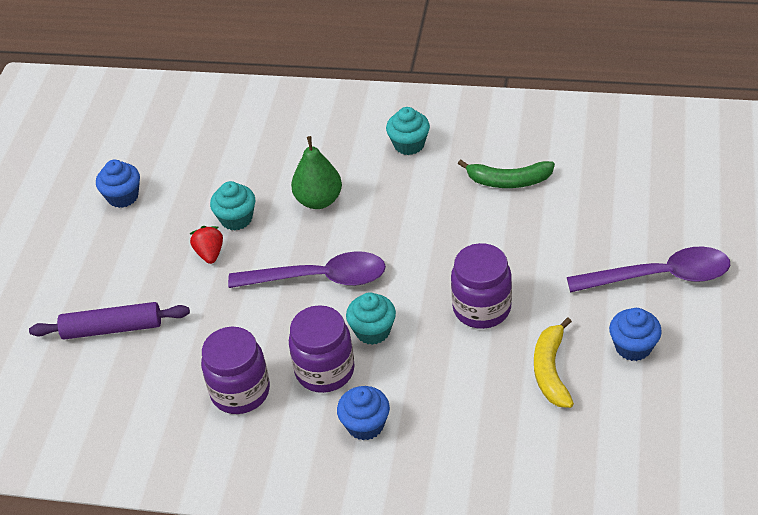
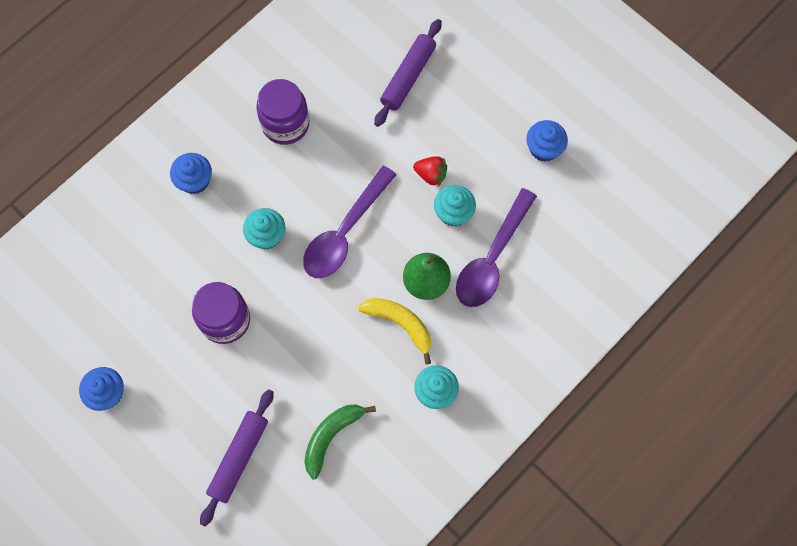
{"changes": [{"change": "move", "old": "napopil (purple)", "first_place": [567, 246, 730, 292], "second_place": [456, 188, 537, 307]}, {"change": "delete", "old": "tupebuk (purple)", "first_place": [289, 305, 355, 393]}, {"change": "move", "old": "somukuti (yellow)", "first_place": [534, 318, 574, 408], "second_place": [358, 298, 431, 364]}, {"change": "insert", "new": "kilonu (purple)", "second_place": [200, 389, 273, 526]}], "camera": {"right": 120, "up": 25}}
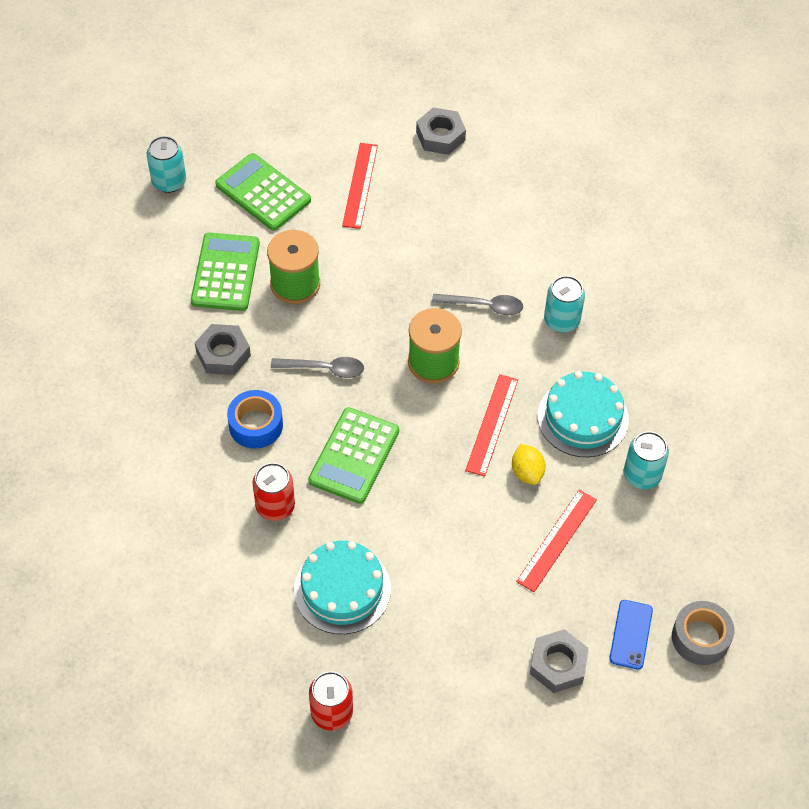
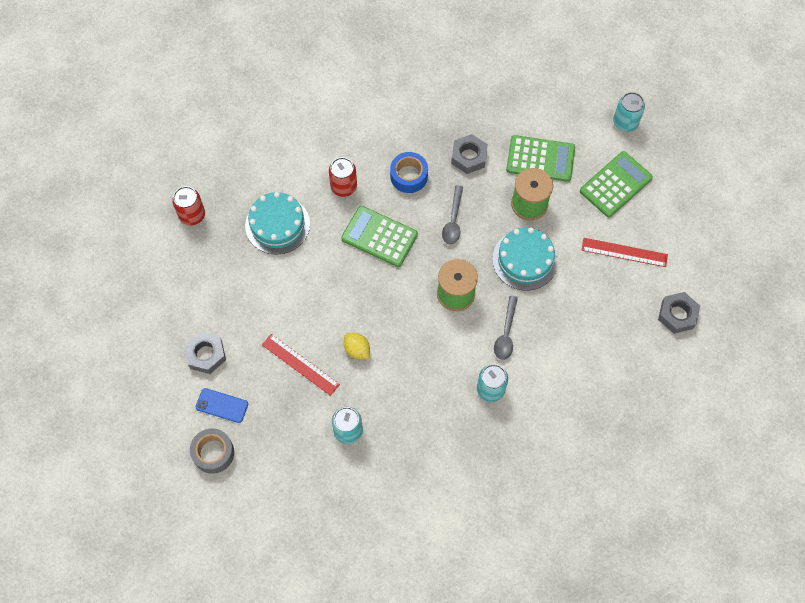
{"changes": [{"change": "move", "old": "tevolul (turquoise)", "first_place": [538, 371, 629, 457], "second_place": [492, 227, 558, 291]}, {"change": "delete", "old": "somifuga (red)", "first_place": [465, 374, 518, 477]}, {"change": "rotate", "old": "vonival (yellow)", "first_place": [512, 444, 546, 485], "second_place": [344, 333, 370, 359], "degrees": 60}], "camera": {"right": 95, "up": 10}}
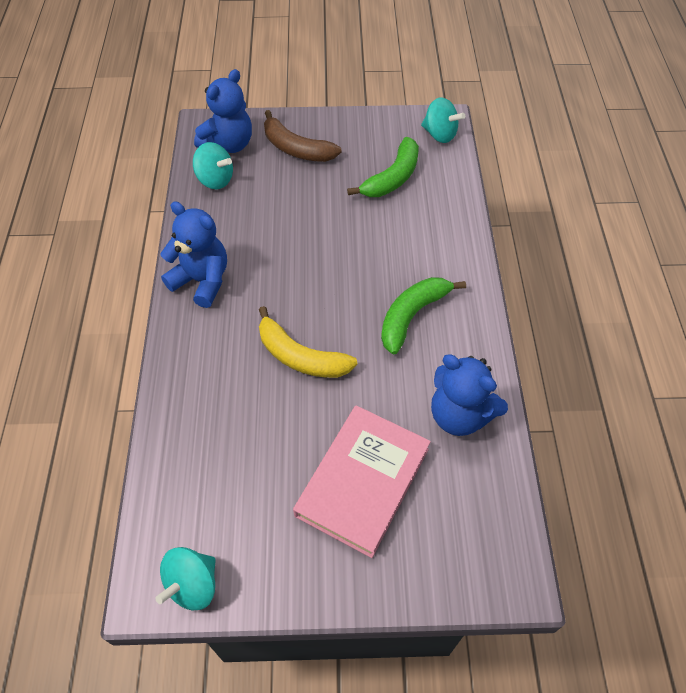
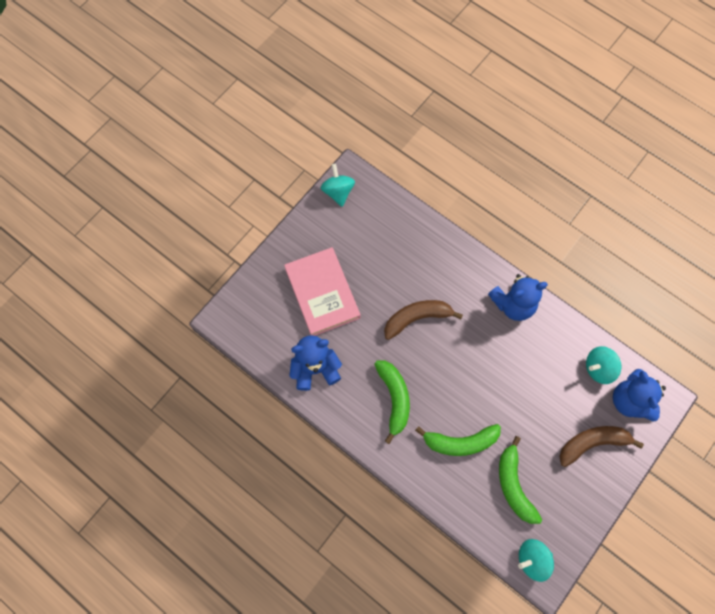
{"changes": [{"change": "recolor", "old": "somukuti (yellow)", "new": "somukuti (brown)", "first_place": [259, 306, 357, 378], "second_place": [384, 300, 463, 340]}, {"change": "insert", "new": "somukuti (green)", "second_place": [415, 424, 501, 456]}], "camera": {"right": 130, "up": 15}}
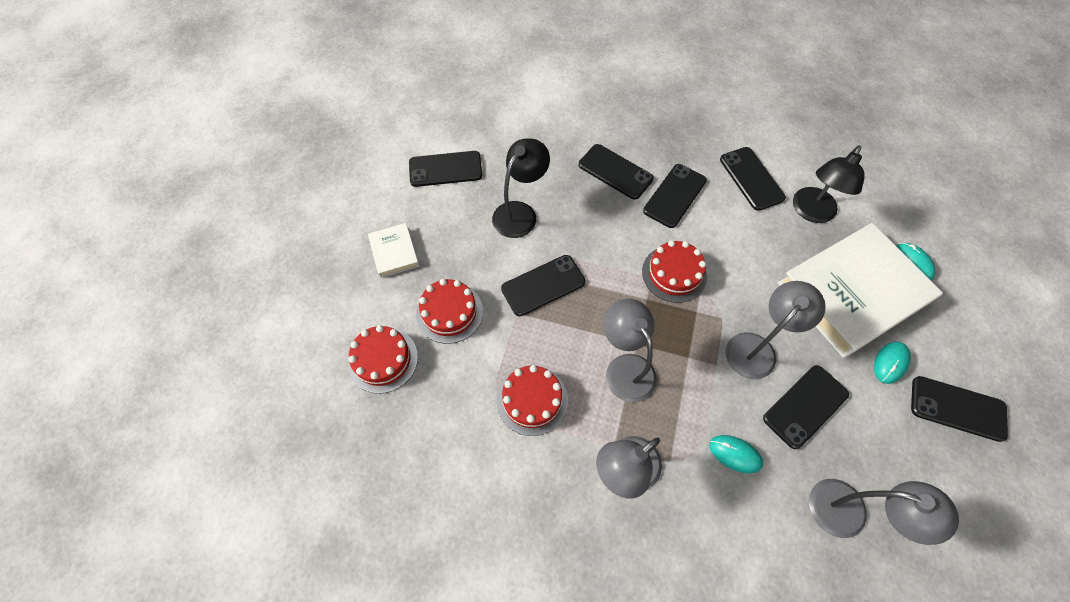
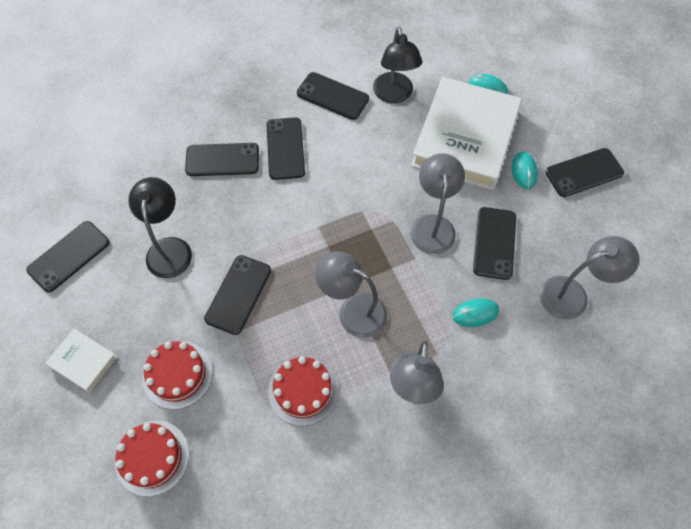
{"changes": [{"change": "delete", "old": "tevolul (red)", "first_place": [642, 240, 707, 303]}], "camera": {"right": -40, "up": 0}}
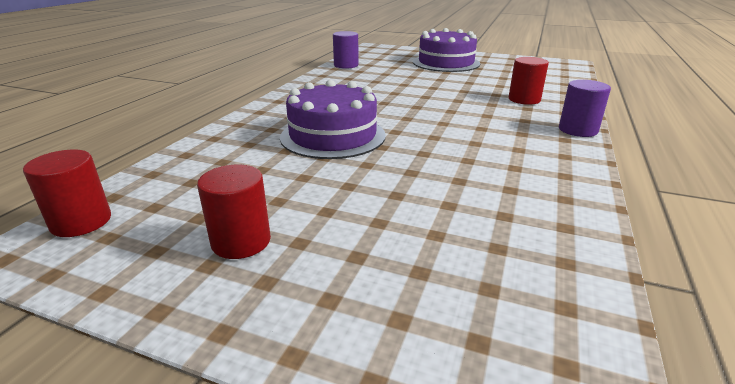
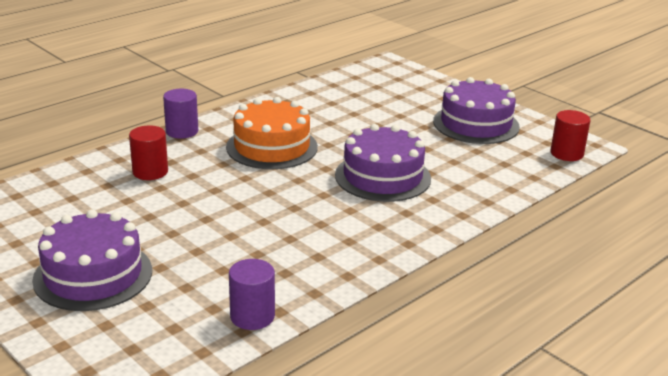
{"changes": [{"change": "replace", "old": "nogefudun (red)", "new": "tevolul (purple)", "first_place": [197, 165, 271, 259], "second_place": [433, 77, 520, 144]}, {"change": "insert", "new": "tevolul (orange)", "second_place": [226, 97, 318, 169]}], "camera": {"right": -155, "up": 0}}
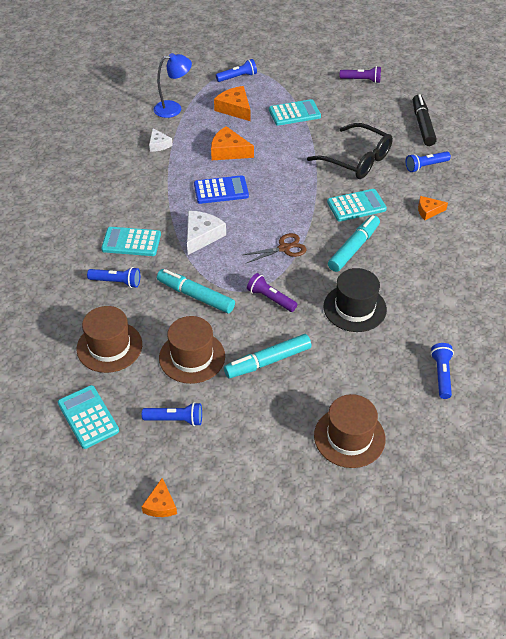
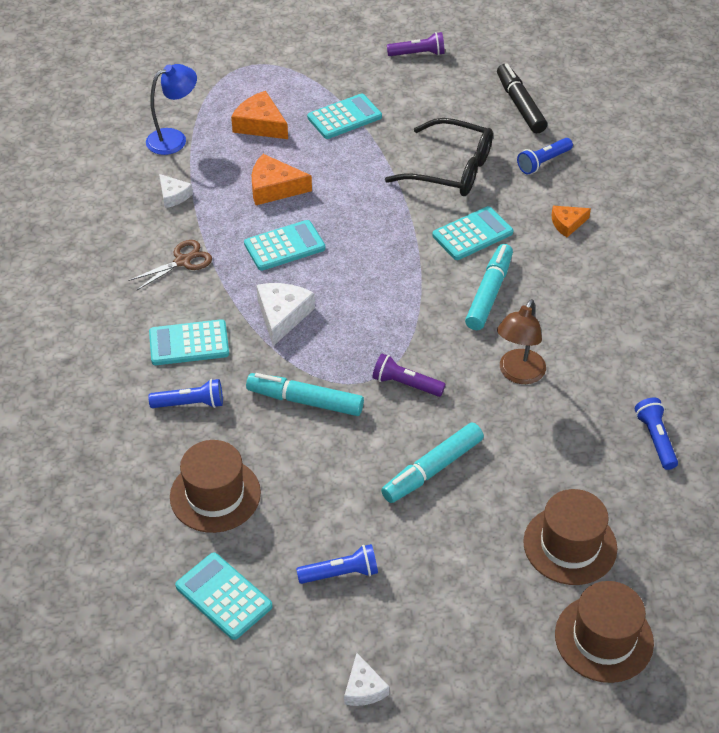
{"changes": [{"change": "delete", "old": "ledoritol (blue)", "first_place": [216, 59, 257, 82]}, {"change": "recolor", "old": "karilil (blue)", "new": "karilil (turquoise)", "first_place": [194, 175, 249, 204], "second_place": [244, 220, 325, 271]}, {"change": "move", "old": "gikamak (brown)", "first_place": [243, 233, 306, 263], "second_place": [129, 240, 212, 290]}, {"change": "replace", "old": "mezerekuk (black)", "new": "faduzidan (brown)", "first_place": [323, 268, 387, 332], "second_place": [497, 299, 546, 384]}, {"change": "move", "old": "mezerekuk (brown)", "first_place": [159, 316, 225, 384], "second_place": [555, 581, 654, 683]}, {"change": "recolor", "old": "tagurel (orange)", "new": "tagurel (white)", "first_place": [142, 478, 177, 517], "second_place": [344, 653, 389, 706]}], "camera": {"right": -15, "up": 0}}
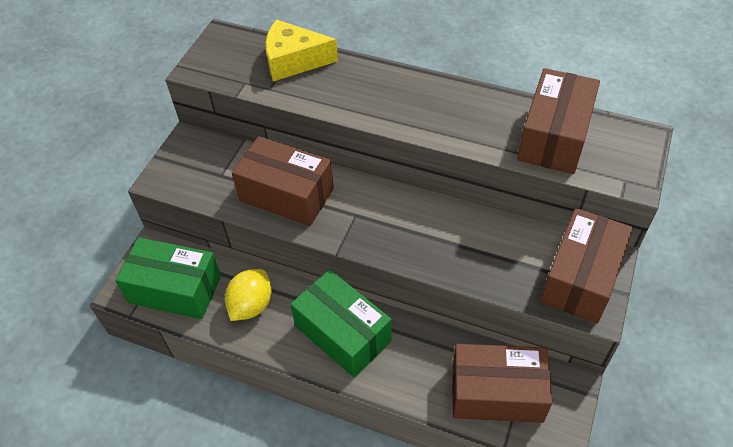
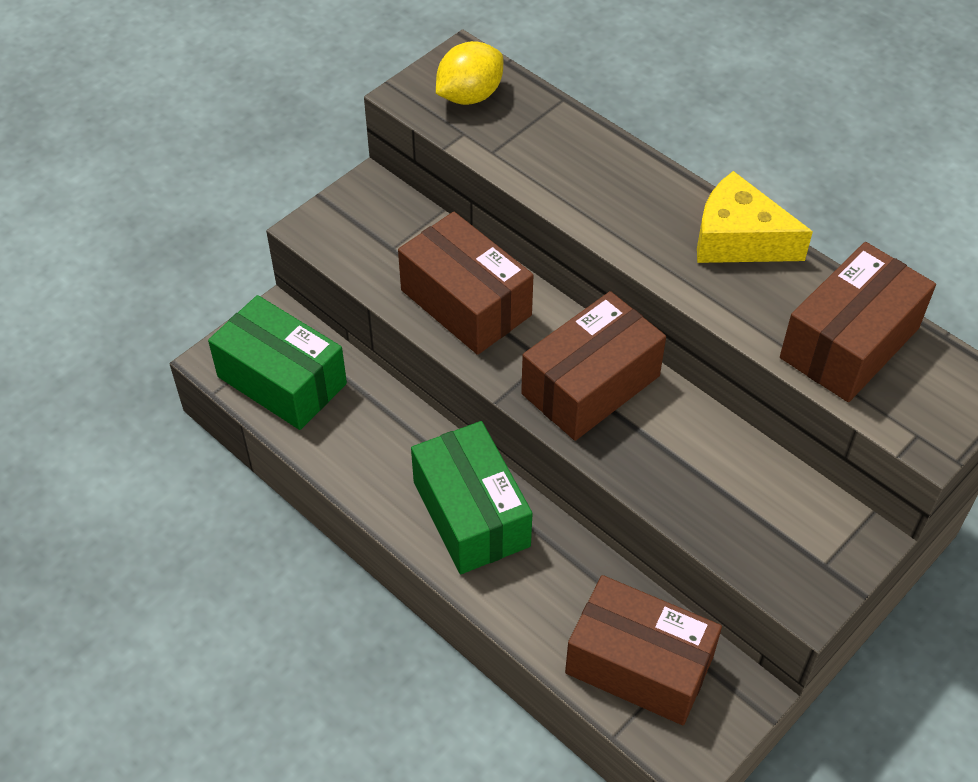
{"changes": [{"change": "move", "old": "tagurel (yellow)", "first_place": [265, 20, 338, 81], "second_place": [697, 171, 813, 263]}, {"change": "move", "old": "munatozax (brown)", "first_place": [540, 208, 633, 323], "second_place": [521, 291, 666, 441]}, {"change": "move", "old": "vonival (yellow)", "first_place": [225, 269, 272, 321], "second_place": [436, 41, 503, 105]}], "camera": {"right": 20, "up": 0}}
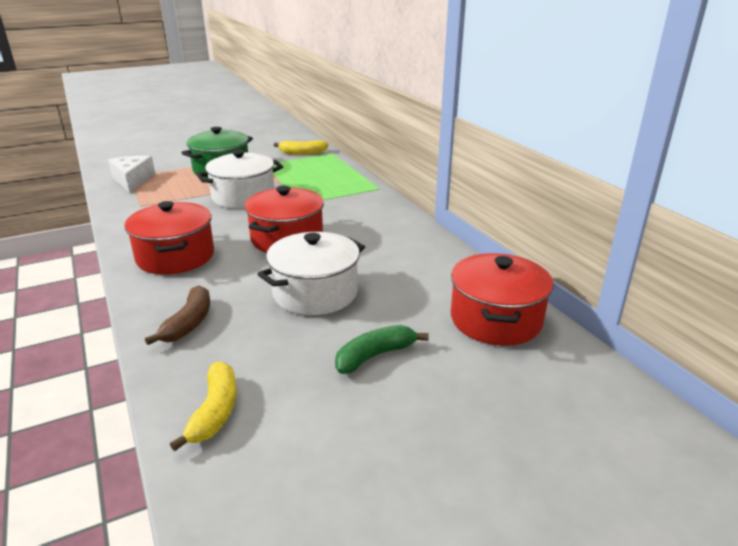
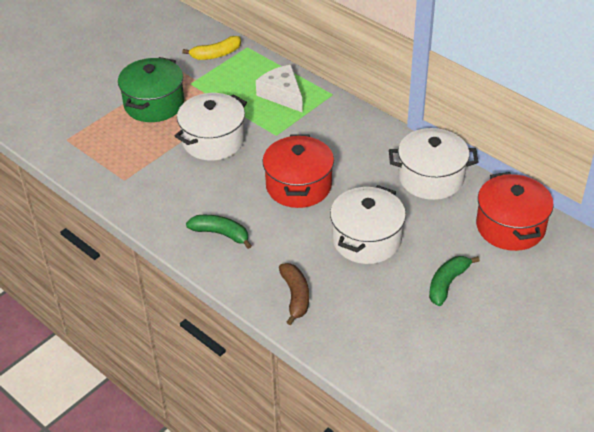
{"changes": [{"change": "move", "old": "tagurel (white)", "first_place": [108, 156, 155, 193], "second_place": [256, 65, 303, 113]}, {"change": "replace", "old": "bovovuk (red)", "new": "somukuti (green)", "first_place": [124, 201, 214, 274], "second_place": [186, 215, 252, 249]}, {"change": "delete", "old": "somukuti (yellow)", "first_place": [170, 361, 237, 451]}, {"change": "insert", "new": "bovovuk (white)", "second_place": [389, 128, 478, 200]}], "camera": {"right": -20, "up": 15}}
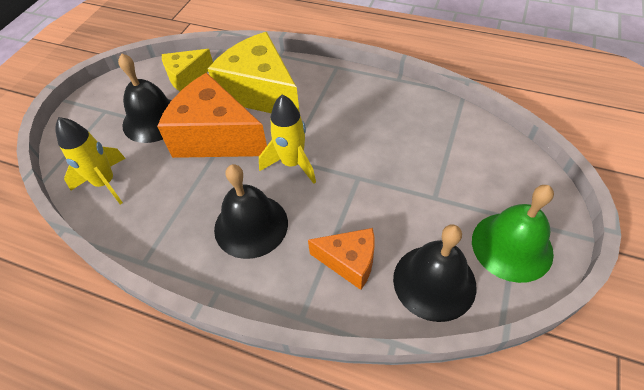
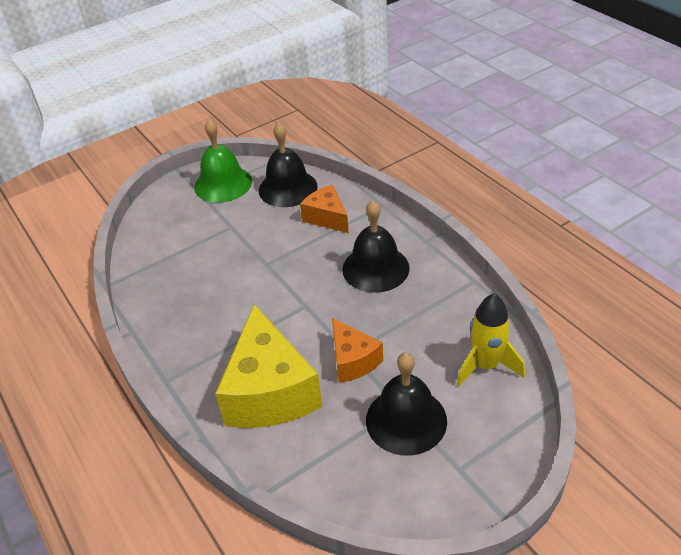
{"changes": [{"change": "delete", "old": "tagurel (yellow)", "first_place": [162, 49, 213, 91]}, {"change": "resize", "old": "tagurel (orange)", "first_place": [157, 73, 267, 158], "second_place": [332, 318, 383, 383], "factor": 0.55}, {"change": "delete", "old": "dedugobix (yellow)", "first_place": [259, 95, 316, 184]}], "camera": {"right": -145, "up": -10}}
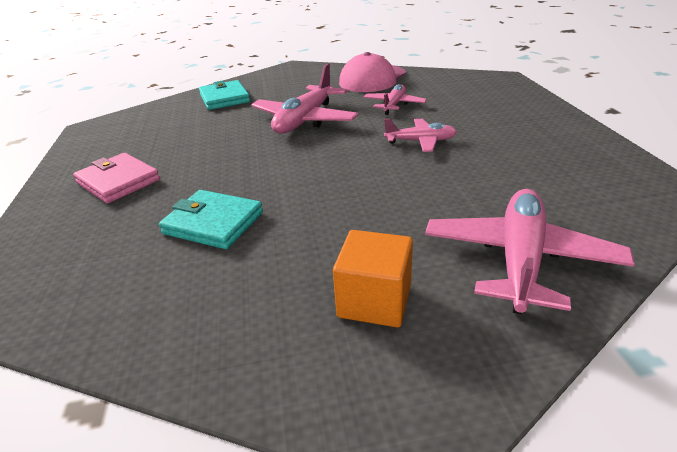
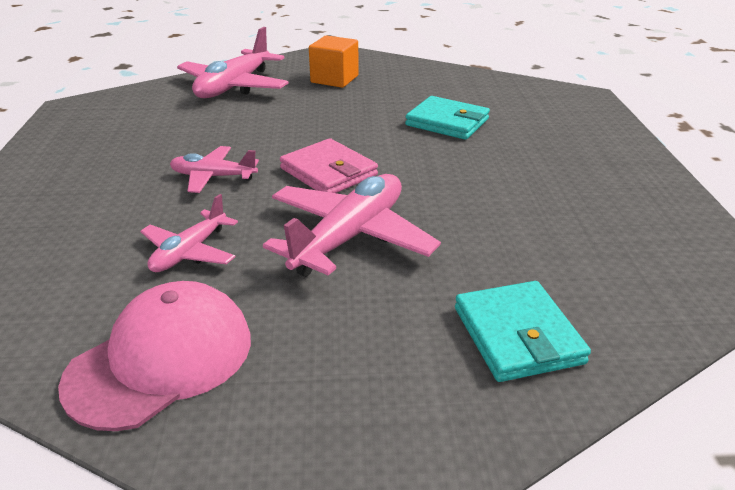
{"changes": [{"change": "move", "old": "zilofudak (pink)", "first_place": [73, 153, 160, 203], "second_place": [280, 138, 378, 193]}], "camera": {"right": -175, "up": 0}}
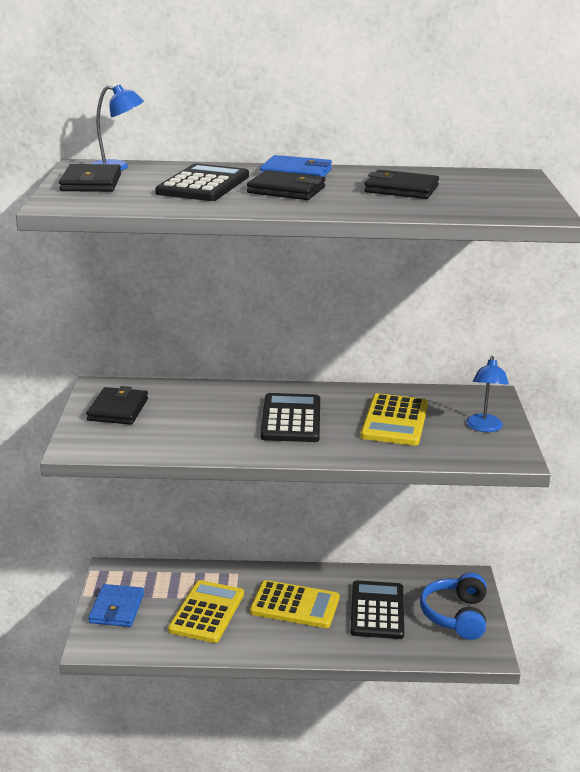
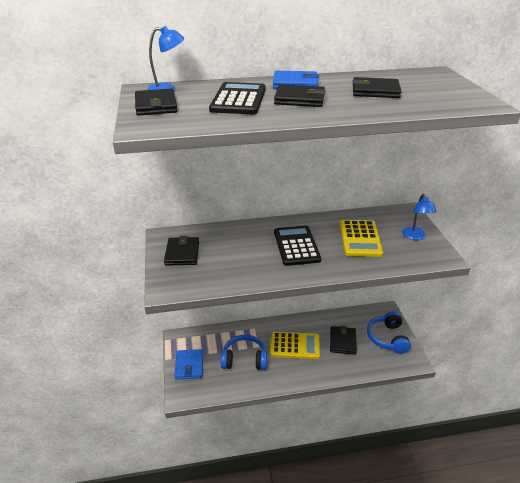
{"changes": [{"change": "replace", "old": "karilil (yellow)", "new": "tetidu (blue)", "first_place": [168, 580, 244, 643], "second_place": [221, 335, 267, 370]}, {"change": "replace", "old": "karilil (black)", "new": "zilofudak (black)", "first_place": [350, 580, 404, 639], "second_place": [330, 326, 357, 355]}], "camera": {"right": -10, "up": 10}}
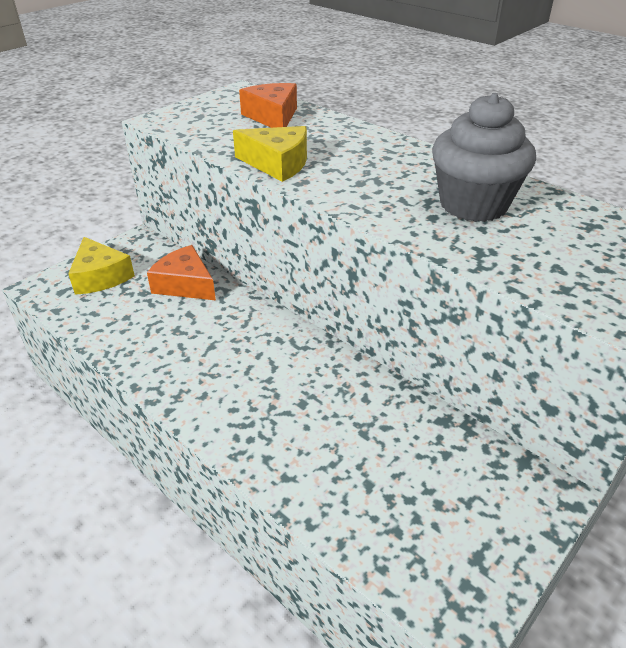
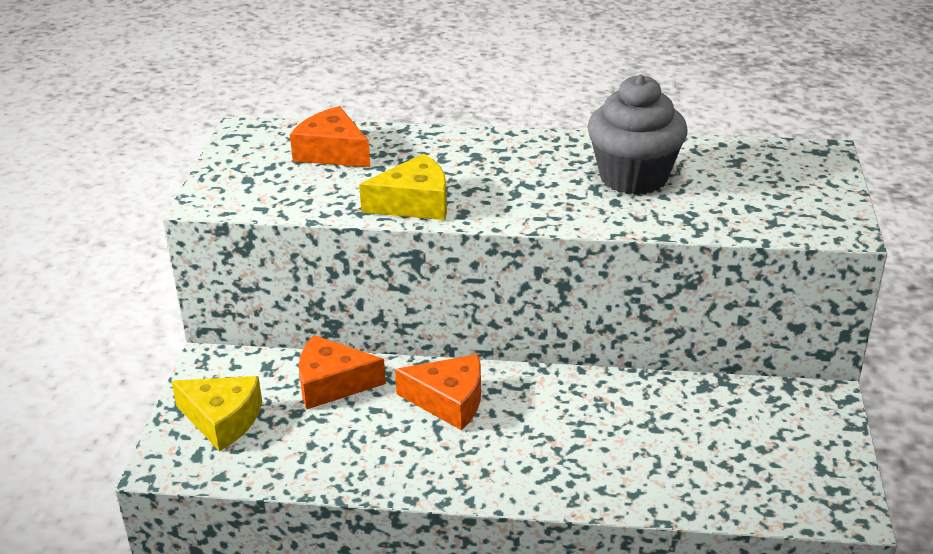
{"changes": [{"change": "insert", "new": "tagurel (orange)", "second_place": [395, 354, 481, 430]}], "camera": {"right": -35, "up": -5}}
